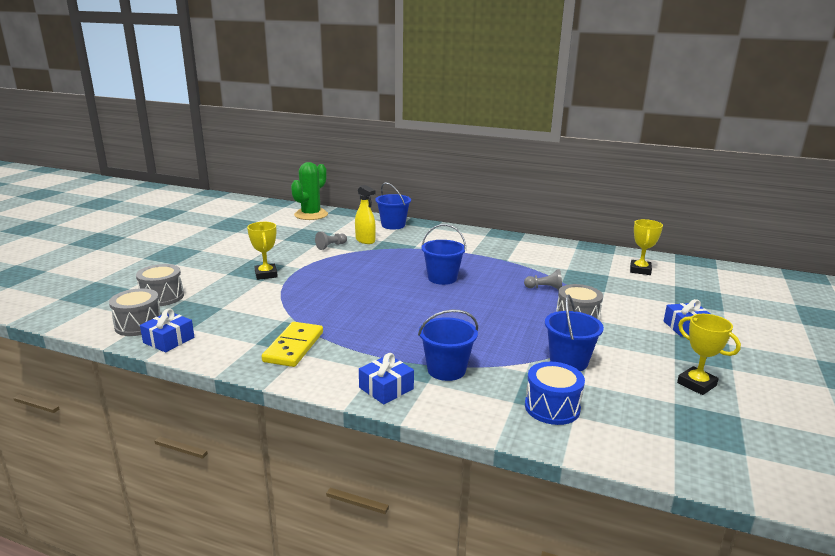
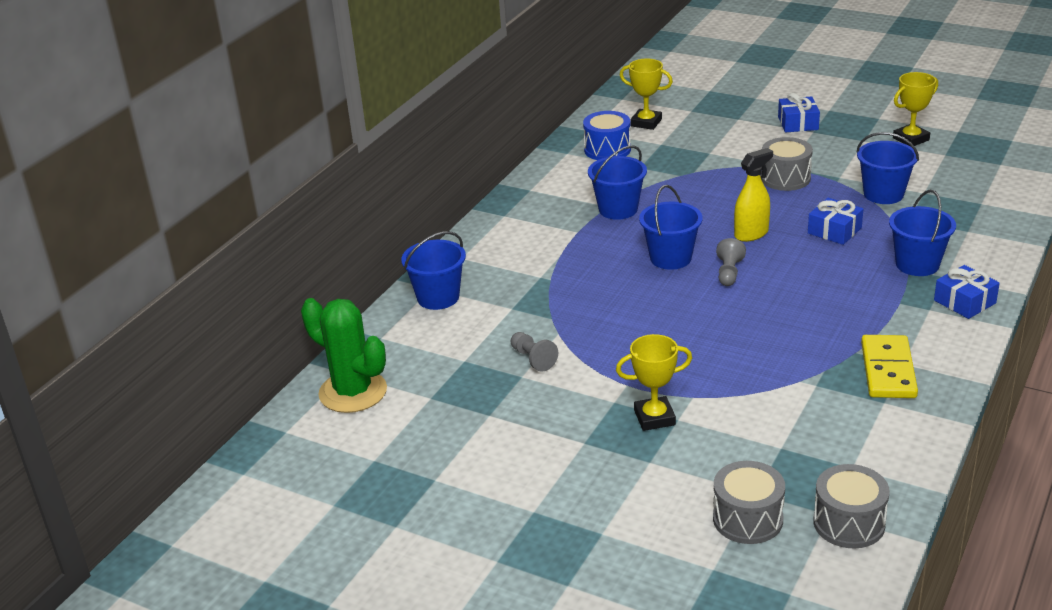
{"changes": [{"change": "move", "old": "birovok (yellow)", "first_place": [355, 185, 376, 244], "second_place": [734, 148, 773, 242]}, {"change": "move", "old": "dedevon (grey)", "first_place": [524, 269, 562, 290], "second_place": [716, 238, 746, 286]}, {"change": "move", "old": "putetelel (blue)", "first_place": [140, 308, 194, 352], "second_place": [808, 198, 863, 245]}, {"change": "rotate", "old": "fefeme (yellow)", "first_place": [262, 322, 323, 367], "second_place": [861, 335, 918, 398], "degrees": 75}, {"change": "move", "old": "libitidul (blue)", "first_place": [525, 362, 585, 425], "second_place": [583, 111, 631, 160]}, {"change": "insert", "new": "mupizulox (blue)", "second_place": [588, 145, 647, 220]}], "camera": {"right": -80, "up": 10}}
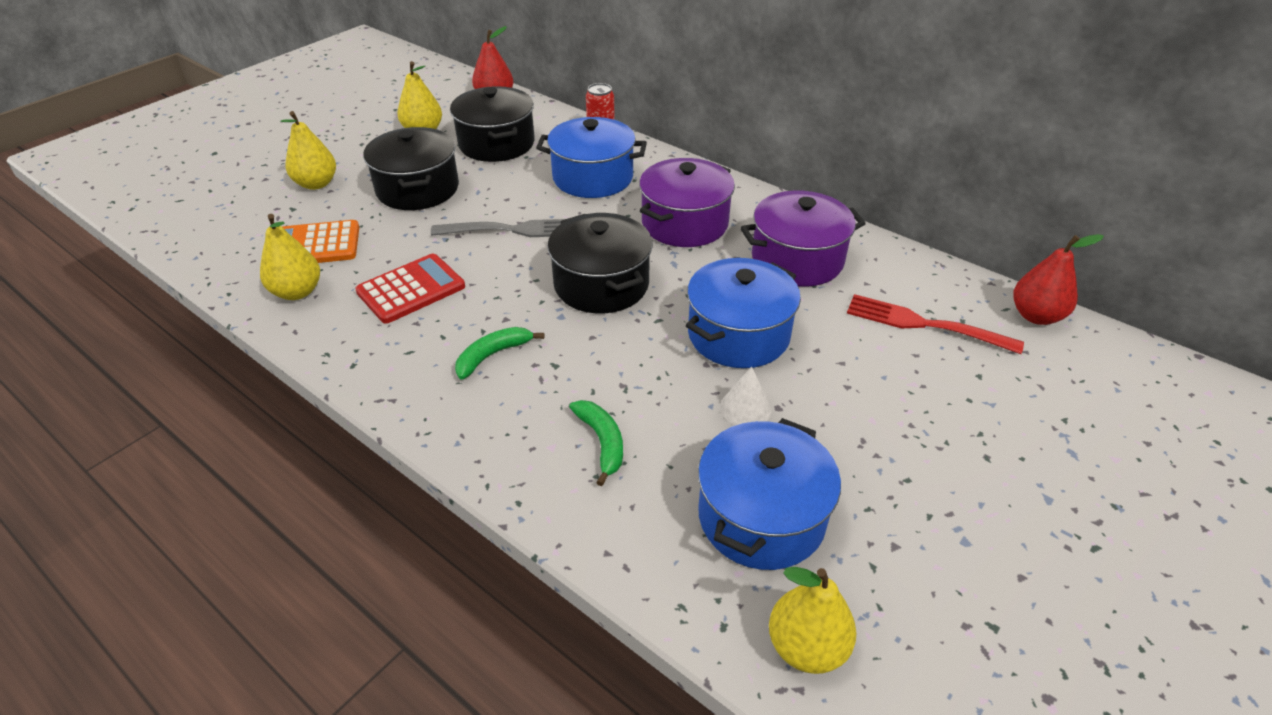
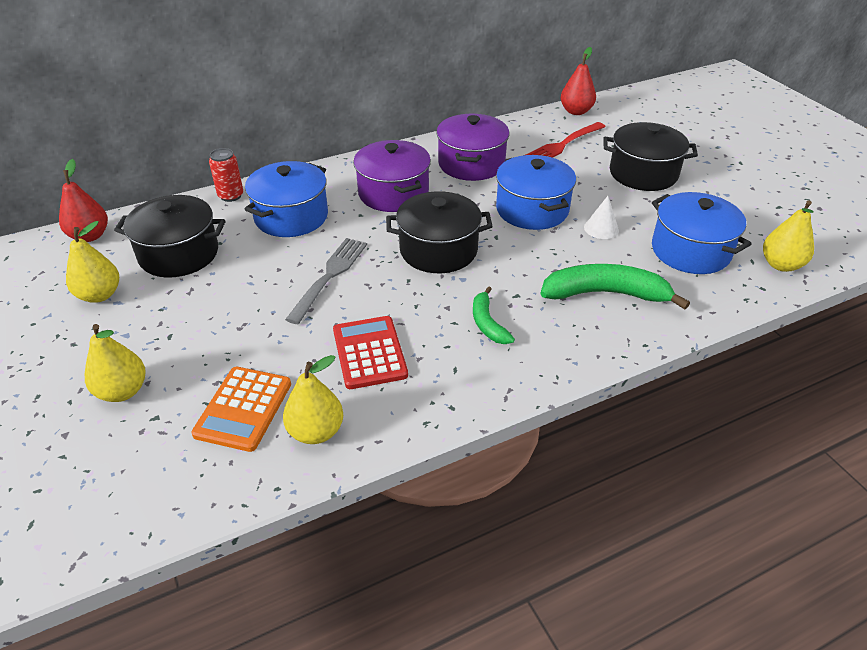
{"changes": [{"change": "move", "old": "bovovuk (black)", "first_place": [363, 127, 459, 210], "second_place": [603, 122, 698, 191]}, {"change": "resize", "old": "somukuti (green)", "first_place": [569, 400, 623, 486], "second_place": [541, 264, 690, 309], "factor": 1.8}], "camera": {"right": -65, "up": 0}}
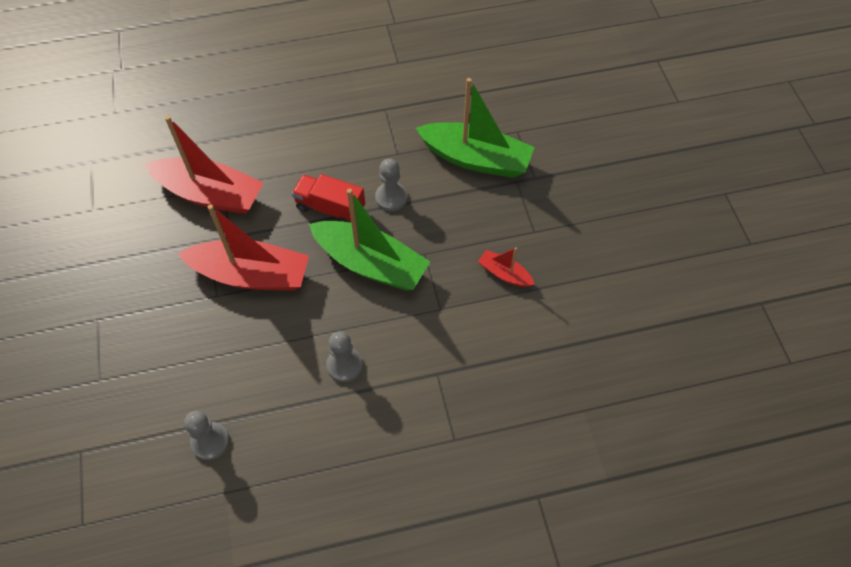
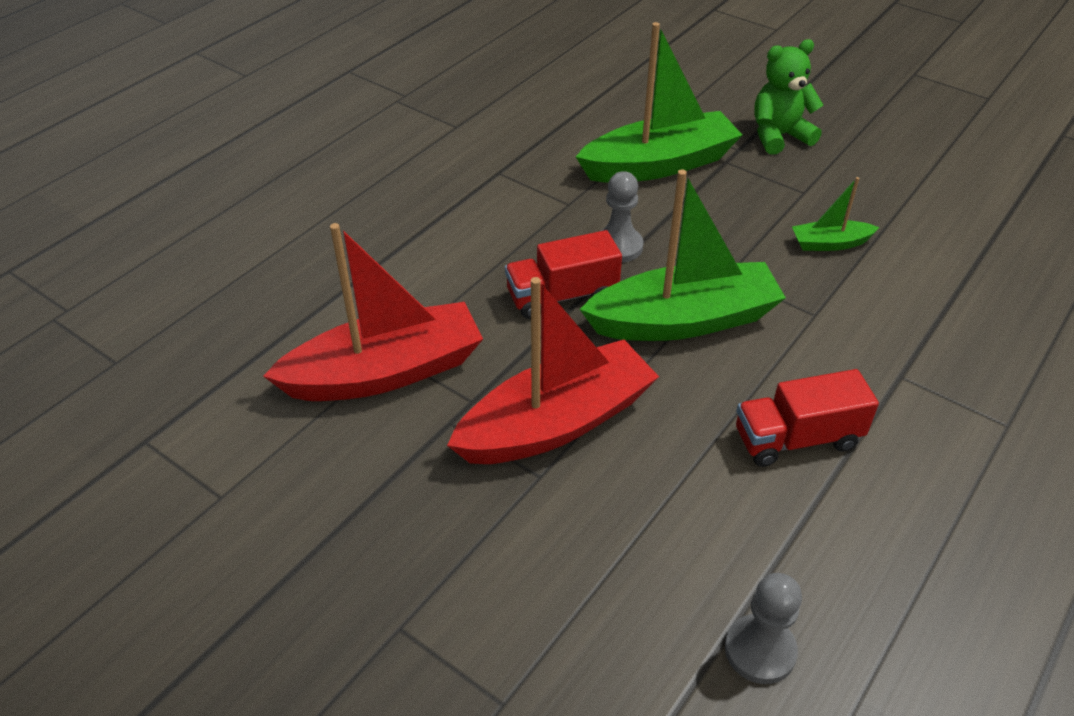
{"changes": [{"change": "recolor", "old": "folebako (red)", "new": "folebako (green)", "first_place": [478, 247, 535, 287], "second_place": [792, 177, 880, 251]}, {"change": "replace", "old": "dedevon (grey)", "new": "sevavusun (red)", "first_place": [326, 331, 363, 382], "second_place": [736, 369, 879, 467]}, {"change": "insert", "new": "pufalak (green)", "second_place": [754, 39, 823, 155]}], "camera": {"right": -40, "up": -15}}
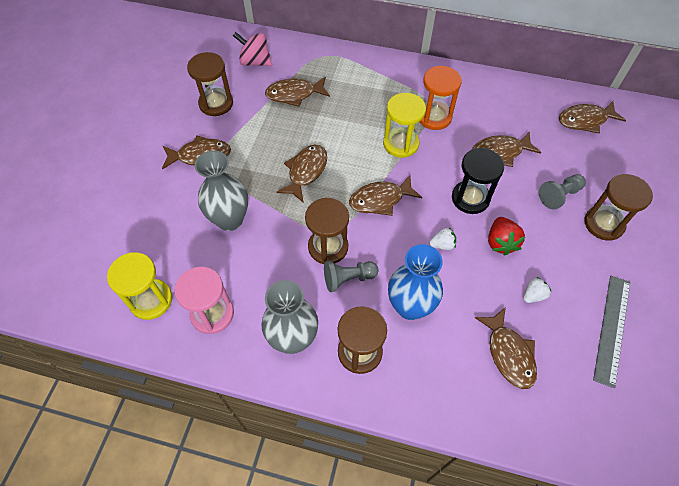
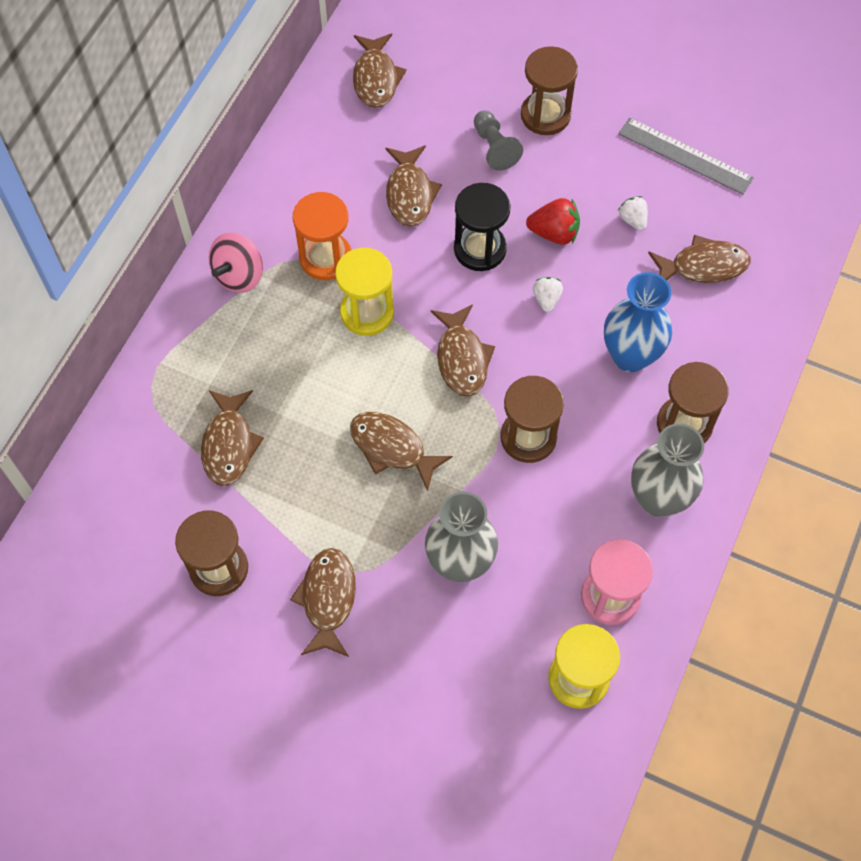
{"changes": [{"change": "move", "old": "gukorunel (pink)", "first_place": [233, 32, 272, 66], "second_place": [209, 233, 263, 293]}, {"change": "delete", "old": "dedevon (grey)", "first_place": [324, 261, 379, 292]}], "camera": {"right": -80, "up": 5}}
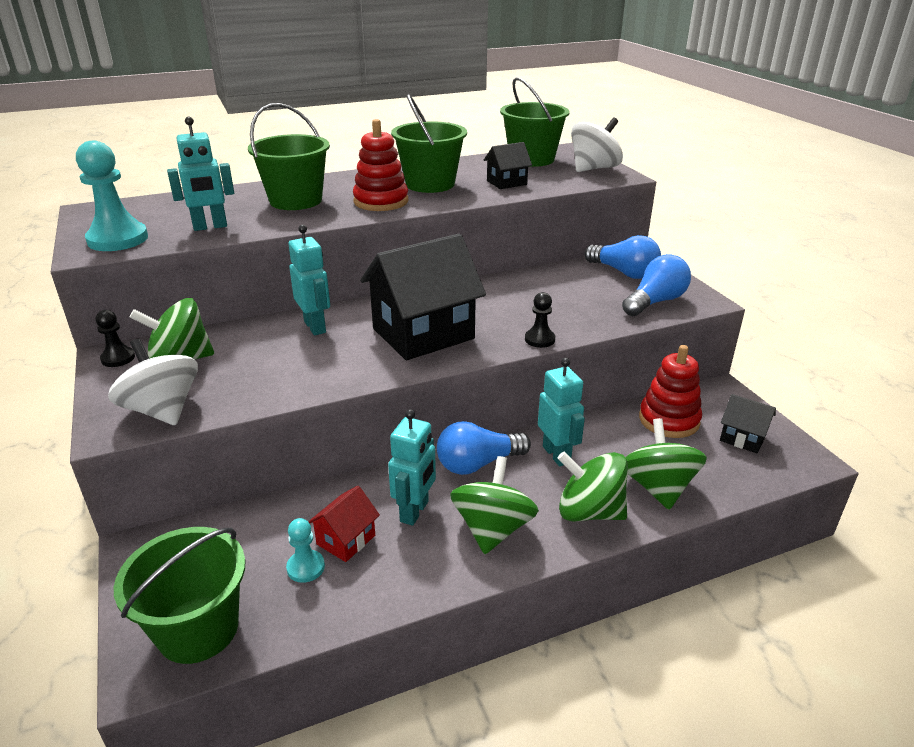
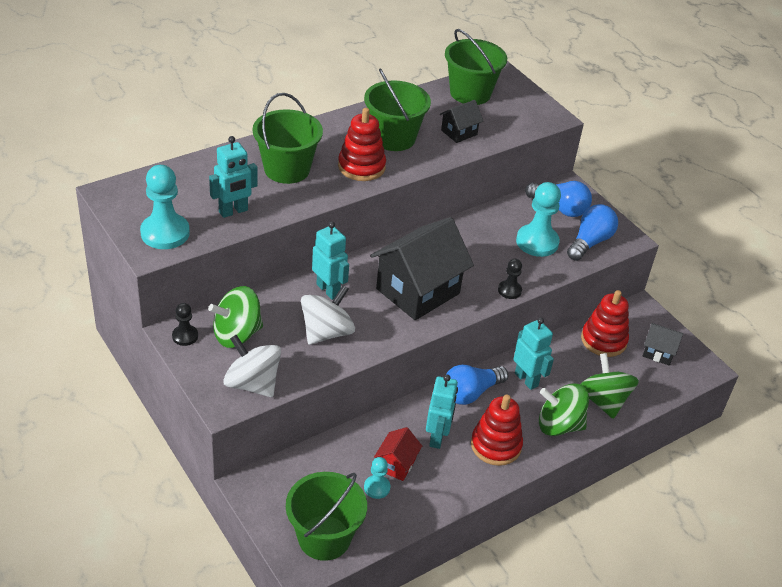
{"changes": [{"change": "move", "old": "gukorunel (white)", "first_place": [571, 118, 623, 172], "second_place": [301, 285, 355, 345]}, {"change": "replace", "old": "gukorunel (green)", "new": "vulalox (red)", "first_place": [450, 456, 539, 554], "second_place": [471, 395, 523, 466]}, {"change": "insert", "new": "dedevon (turquoise)", "second_place": [516, 182, 561, 257]}], "camera": {"right": -15, "up": 10}}
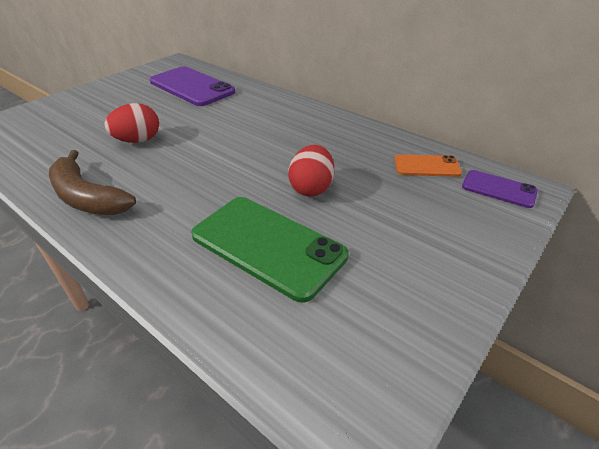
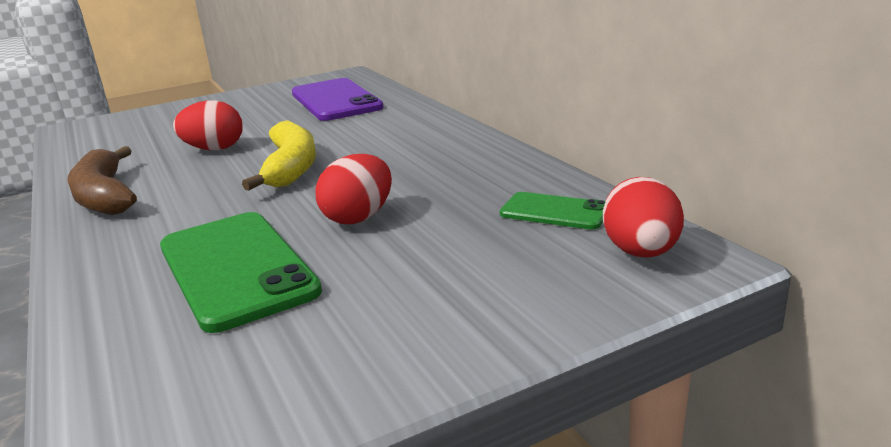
{"changes": [{"change": "recolor", "old": "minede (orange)", "new": "minede (green)", "first_place": [394, 154, 462, 177], "second_place": [500, 192, 606, 230]}, {"change": "replace", "old": "minede (purple)", "new": "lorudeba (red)", "first_place": [462, 170, 538, 208], "second_place": [603, 177, 684, 258]}, {"change": "insert", "new": "somukuti (yellow)", "second_place": [242, 120, 316, 191]}], "camera": {"right": 25, "up": -15}}
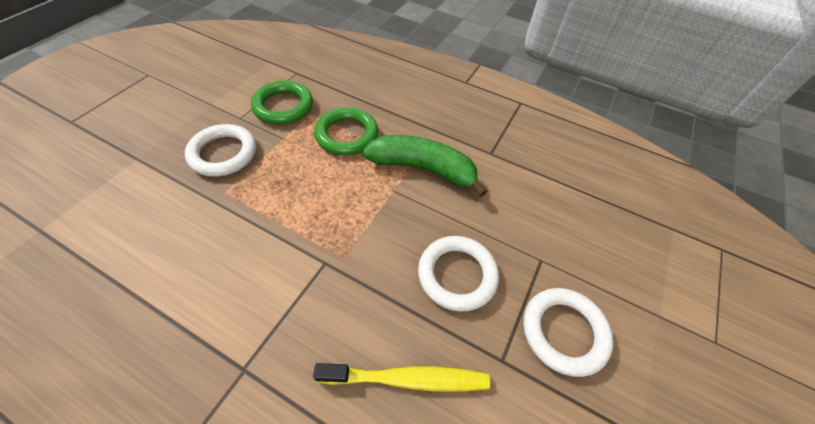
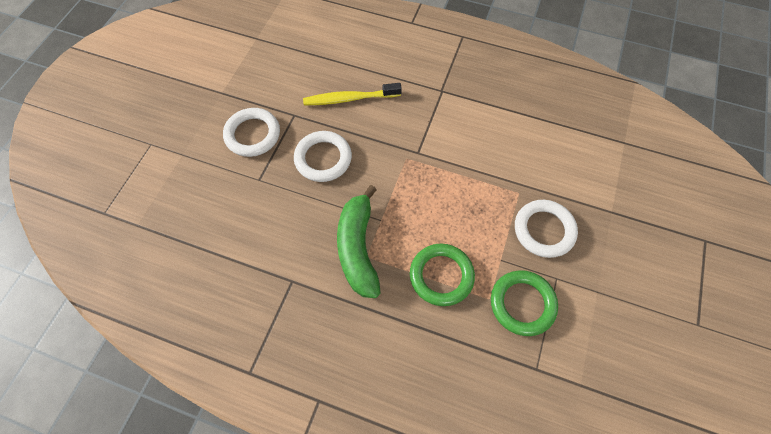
{"changes": [{"change": "rotate", "old": "somukuti (green)", "first_place": [363, 135, 487, 197], "second_place": [337, 185, 381, 298], "degrees": 75}], "camera": {"right": 175, "up": 10}}
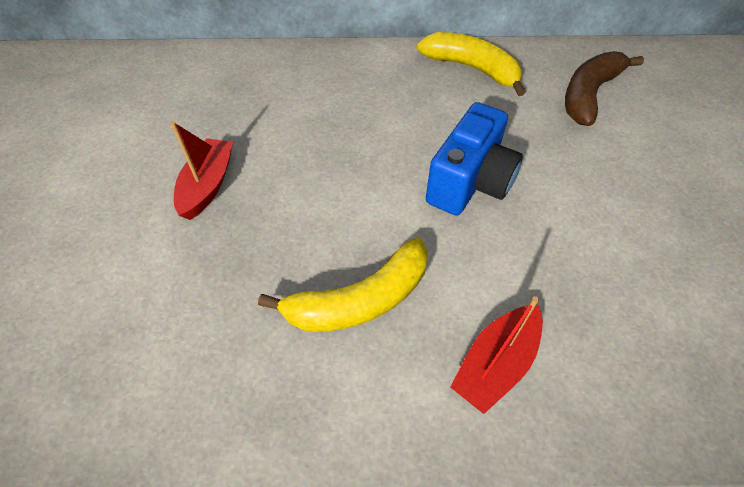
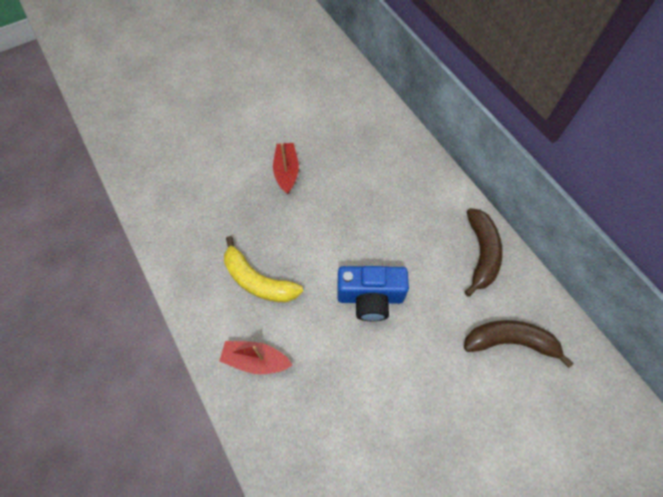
{"changes": [{"change": "recolor", "old": "somukuti (yellow)", "new": "somukuti (brown)", "first_place": [417, 32, 526, 96], "second_place": [465, 208, 503, 297]}, {"change": "rotate", "old": "folebako (red)", "first_place": [170, 121, 233, 220], "second_place": [273, 143, 299, 194], "degrees": -75}], "camera": {"right": 60, "up": 10}}
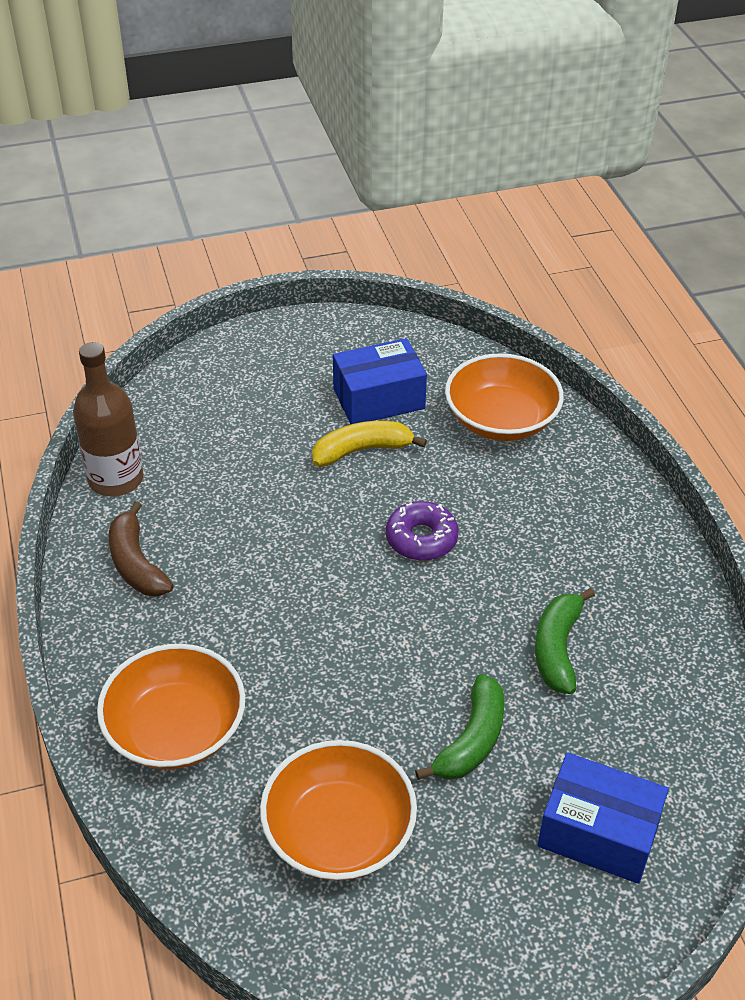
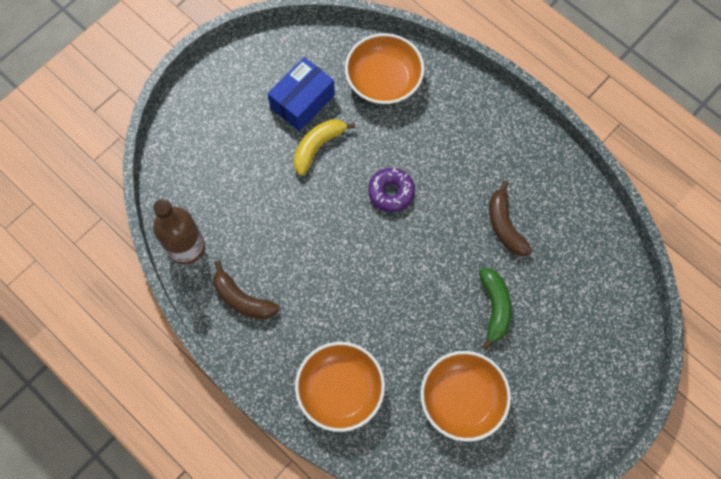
{"changes": [{"change": "recolor", "old": "somukuti (green)", "new": "somukuti (brown)", "first_place": [535, 588, 595, 694], "second_place": [489, 181, 532, 256]}, {"change": "delete", "old": "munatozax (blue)", "first_place": [538, 753, 669, 884]}], "camera": {"right": -30, "up": 25}}
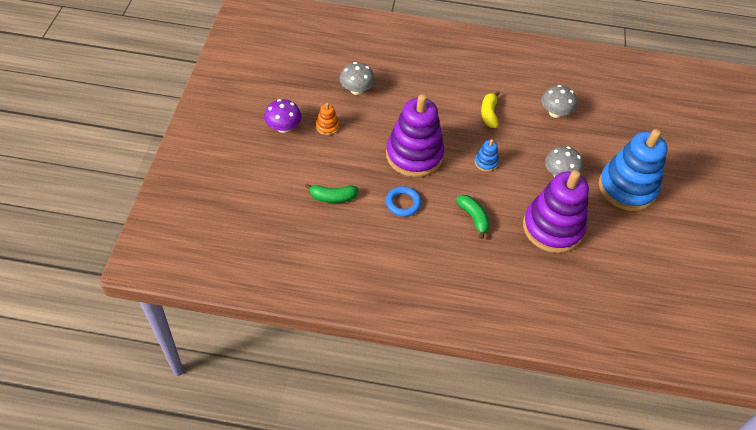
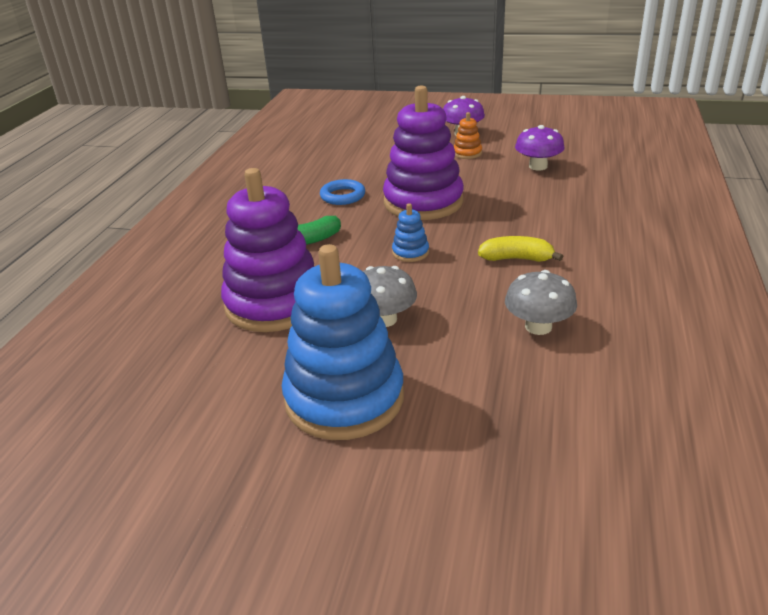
{"changes": [{"change": "recolor", "old": "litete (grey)", "new": "litete (purple)", "first_place": [339, 62, 375, 95], "second_place": [515, 125, 565, 170]}, {"change": "delete", "old": "somukuti (green)", "first_place": [305, 184, 359, 203]}], "camera": {"right": 100, "up": -20}}
